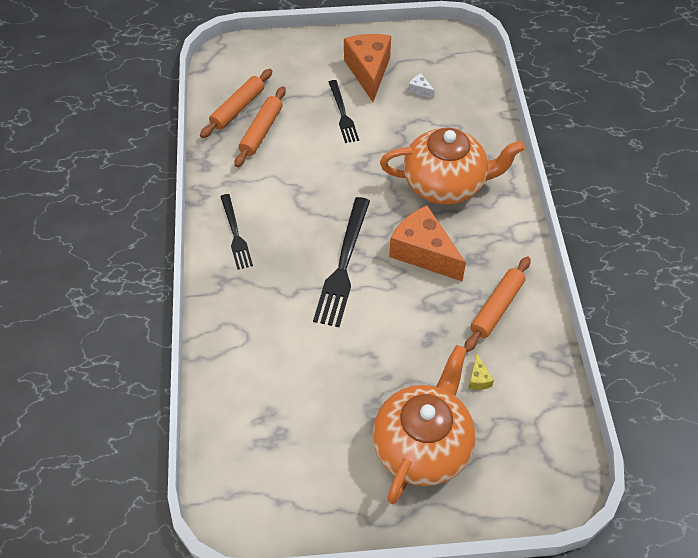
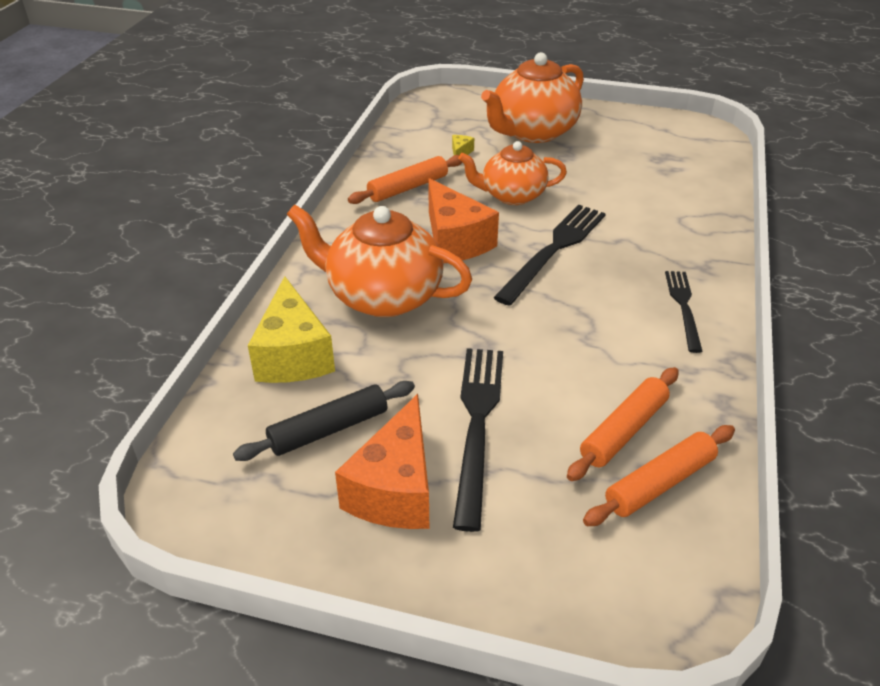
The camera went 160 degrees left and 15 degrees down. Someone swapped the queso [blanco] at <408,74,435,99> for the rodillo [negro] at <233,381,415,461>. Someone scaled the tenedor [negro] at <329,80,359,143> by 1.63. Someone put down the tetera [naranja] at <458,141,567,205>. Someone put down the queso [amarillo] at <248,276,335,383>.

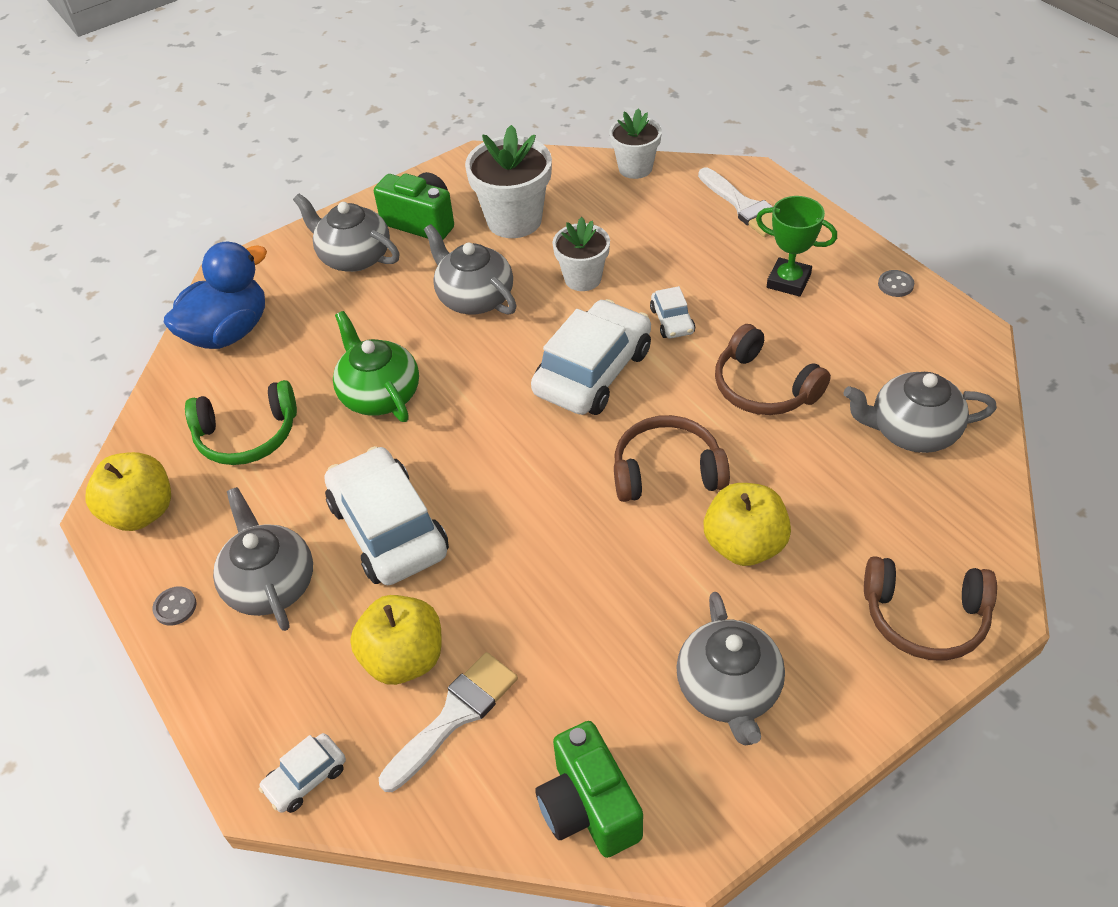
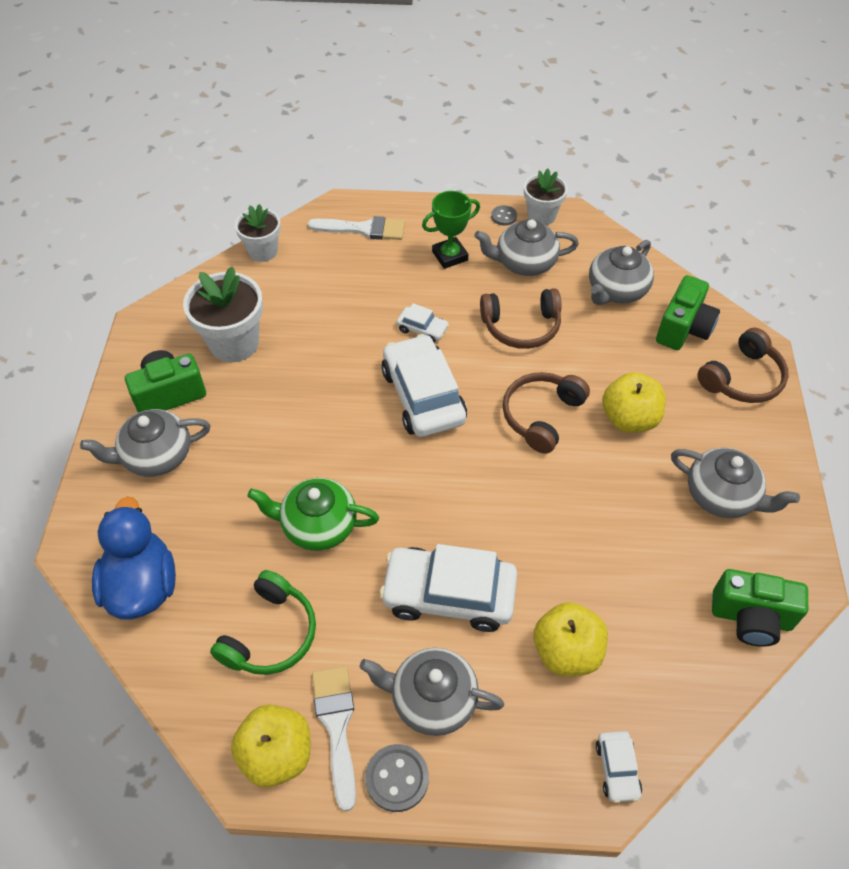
The camera went 55 degrees left and 5 degrees up. Someone carried the maceta [blanco] from <552,217,610,291> to <524,169,568,225>. Someone carried the tetera [gris] from <424,224,517,315> to <474,219,579,276>. Someone scaled the botón [gris] at <153,586,196,626> by 1.65. Someone carried the pincel [blanco] from <379,652,518,792> to <312,666,356,811>. Someone put down the cámara [verde] at <656,275,720,350>.

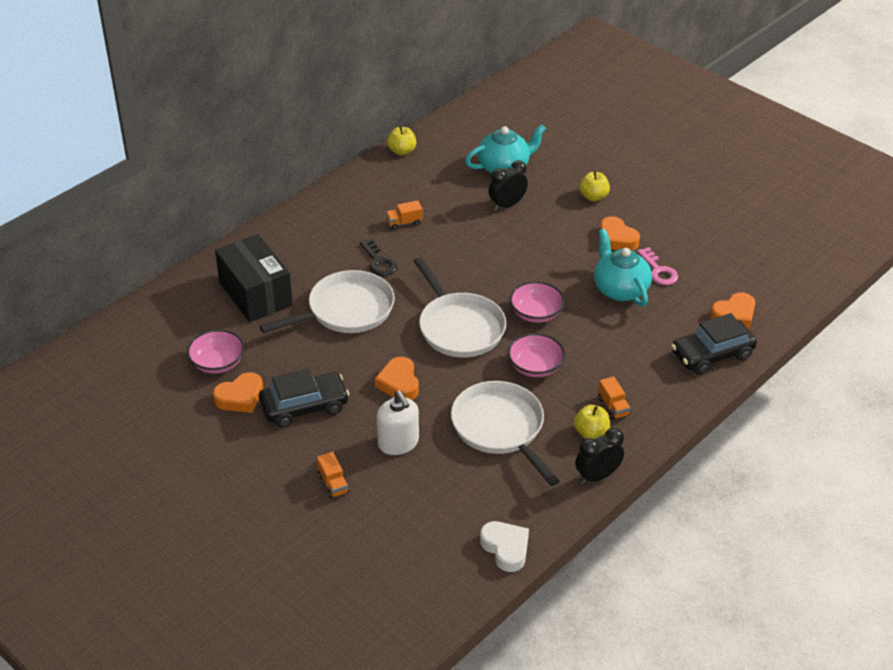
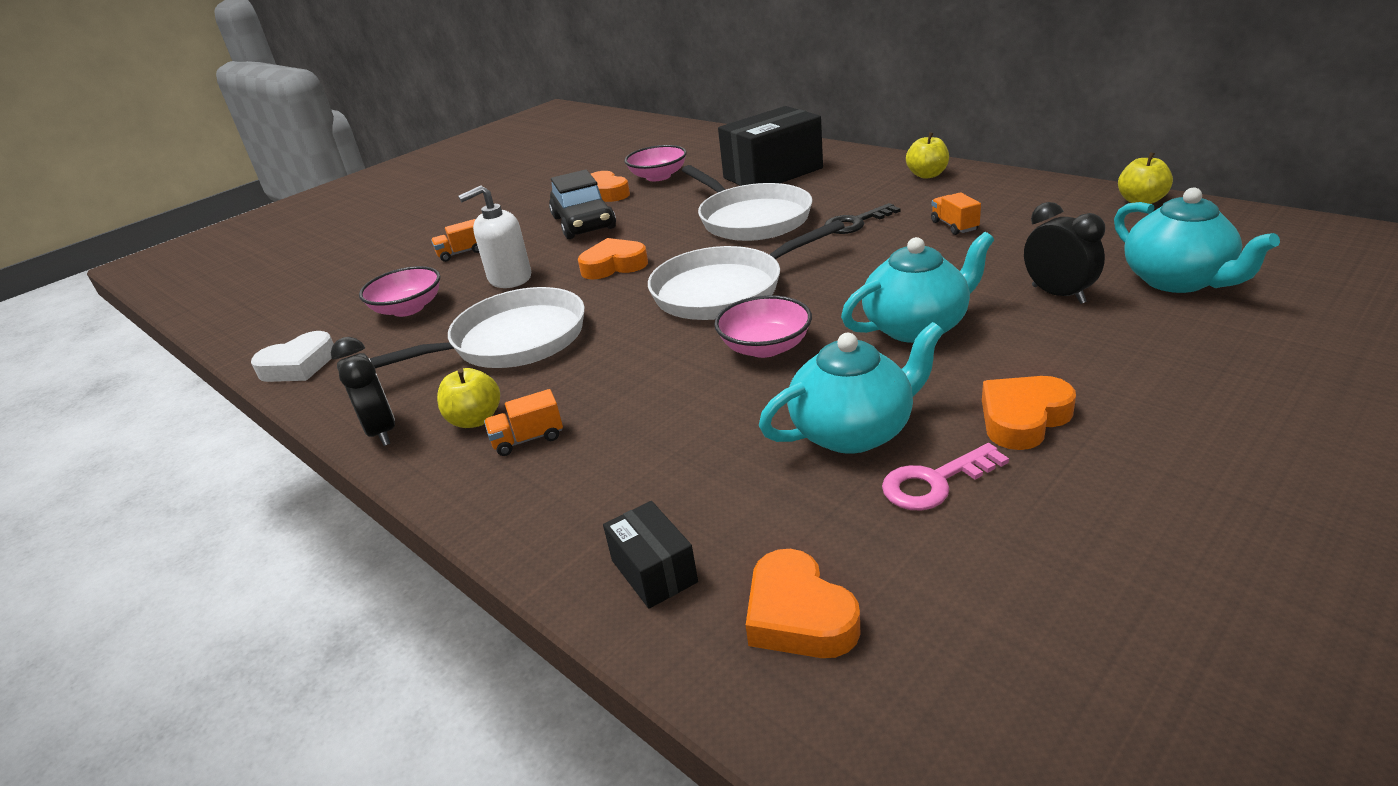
The camera went 95 degrees right and 10 degrees down. Someone carried the manzana [amarillo] from <579,171,610,201> to <906,132,949,179>. Someone swapped the coche [negro] at <671,313,757,375> for the caja [negro] at <603,501,698,609>. Someone carried the cuenco [rosa] from <508,333,565,377> to <359,266,440,317>. Someone put down the tetera [turquesa] at <841,232,994,343>.

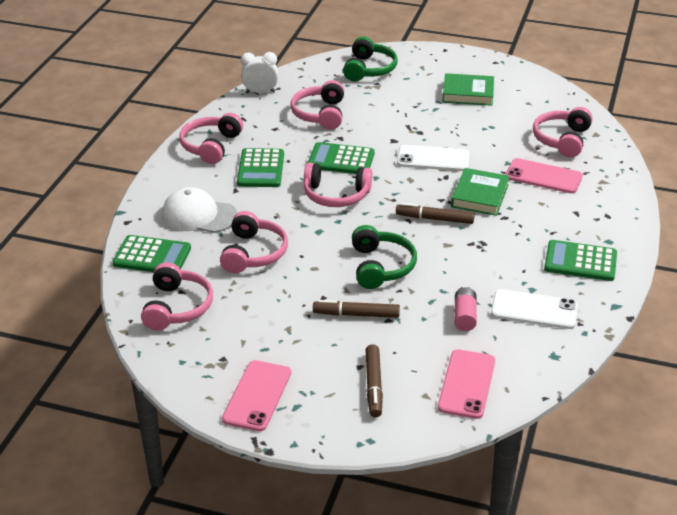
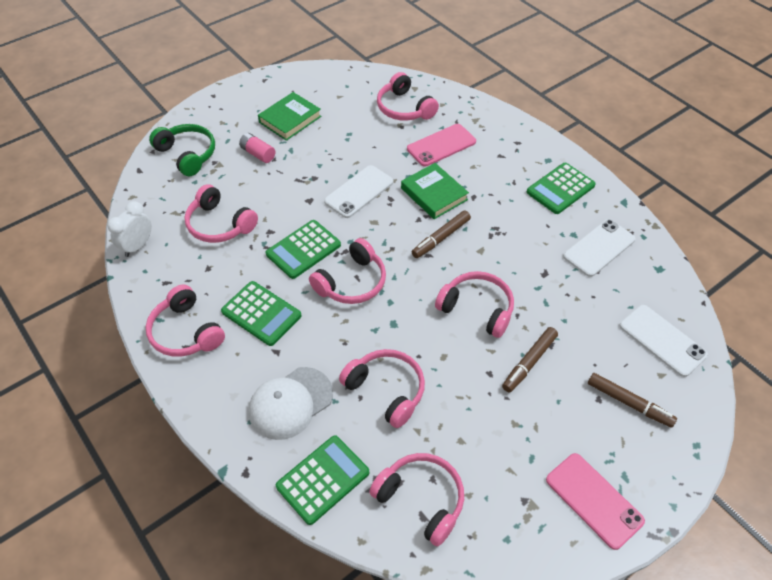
The camera went 55 degrees left and 15 degrees up. Someone repainted the auriculares [verde] at <352,225,417,289>, which became the auriculares [rosa] at <435,271,514,338>. Someone carried the pila [rosa] from <454,287,477,331> to <239,133,275,163>. Someone repainted the móvil [rosa] at <438,349,495,419>, which became the móvil [blanco] at <619,305,708,377>.

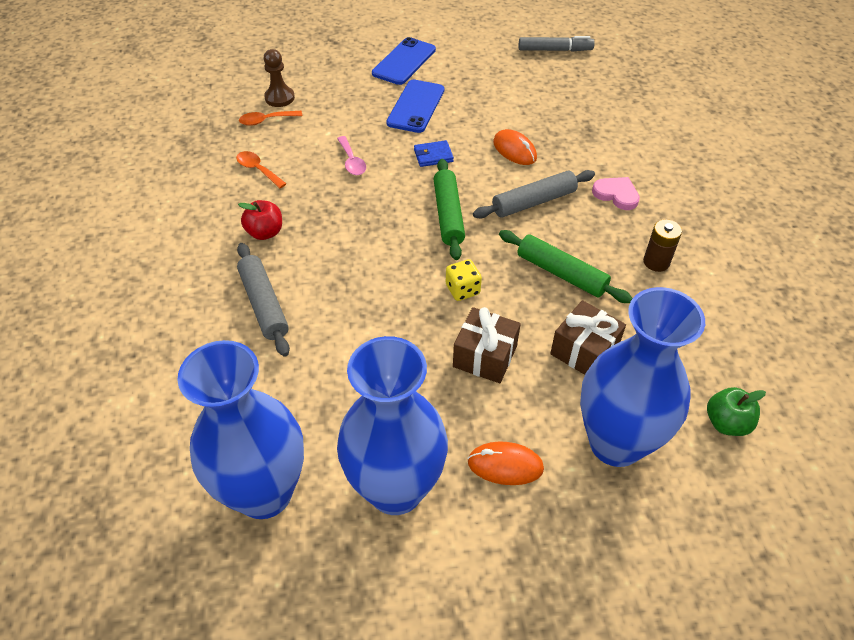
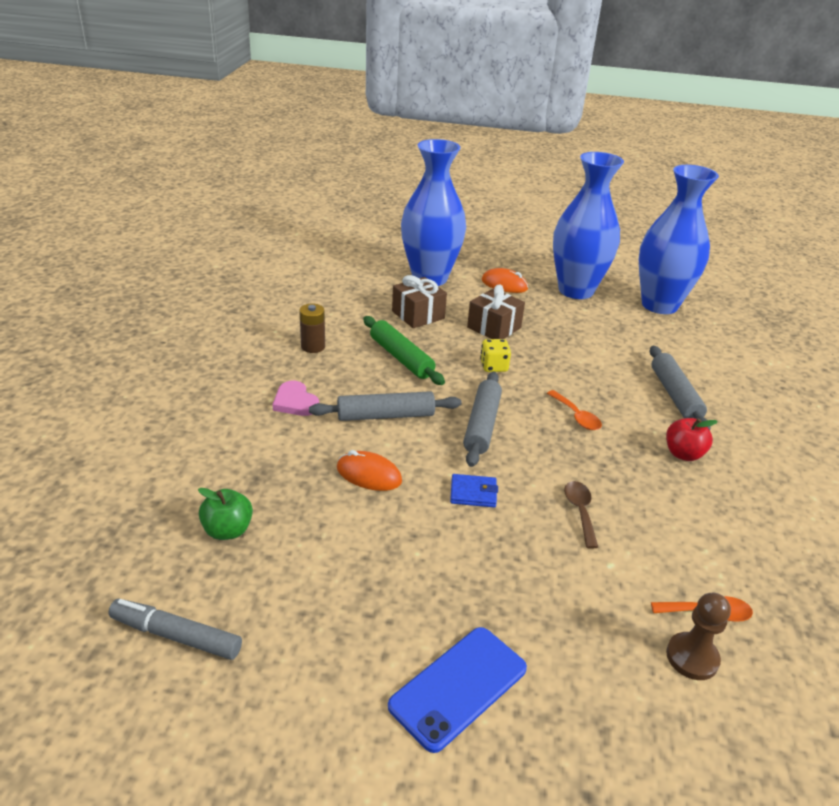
The camera went 165 degrees left and 15 degrees down. Someone took away the móvil [azul] at <386,80,444,133>. Someone rotated the ratón [naranja] at <493,129,537,165> by 45 degrees counterclockwise. Someone repainted the cuchara [rosa] at <337,136,366,175>, which became the cuchara [marrón] at <564,481,598,549>. Someone carried the cuchara [naranja] from <236,151,286,188> to <547,390,602,430>. Someone repainted the rodillo [verde] at <434,159,465,260>, which became the rodillo [gris] at <463,372,502,467>. Someone carried the manzana [verde] from <707,387,766,436> to <198,488,253,540>.

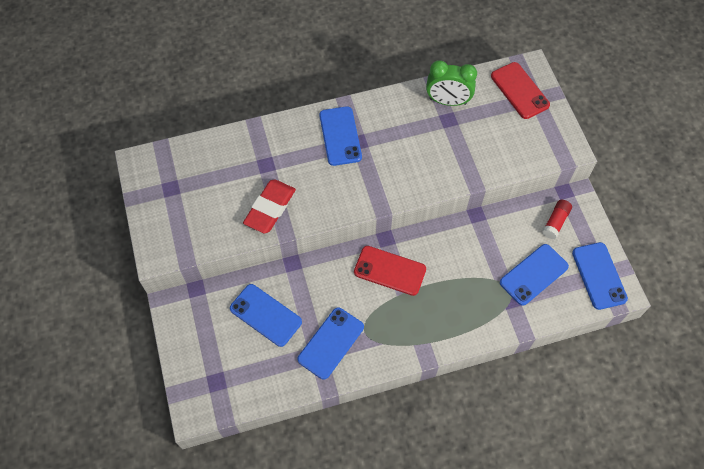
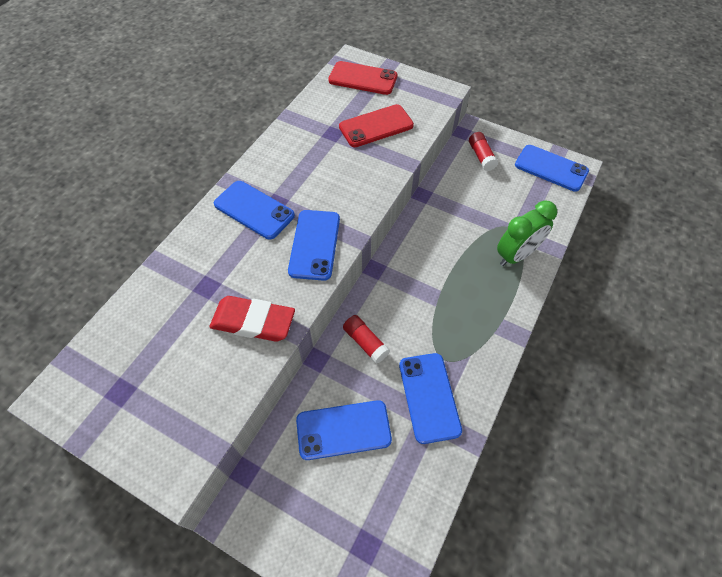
The camera went 45 degrees left and 5 degrees down. Someone carried the despertador [verde] from <426,60,477,106> to <497,200,557,266>. Someone rotated the goma de borrar [rojo] at <243,179,296,234> by 60 degrees counterclockwise. Someone carried the móvil [azul] from <500,244,569,306> to <288,210,340,281>. Someone carried the móvil [rojo] from <354,246,426,296> to <339,104,414,147>. Someone put down the barra de pegamento [rojo] at <343,315,390,364>.

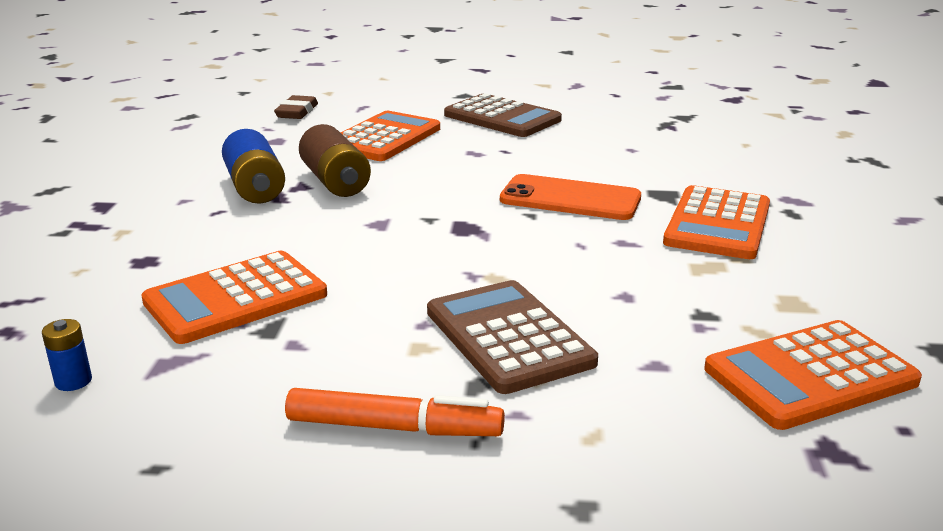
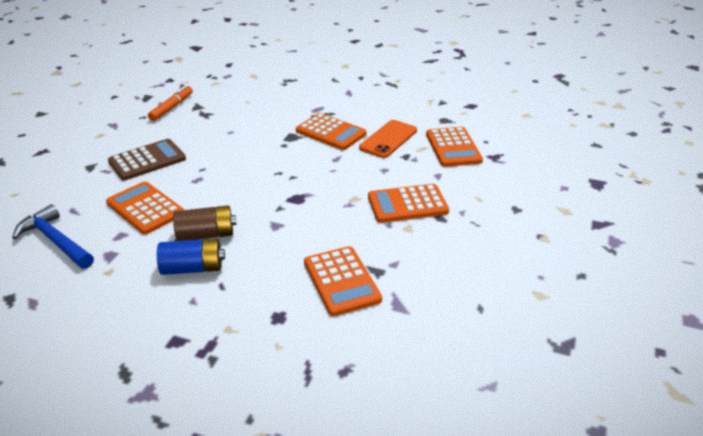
The camera went 75 degrees left and 10 degrees up. Someone swapped the goma de borrar [marrón] at <274,95,318,119> for the martillo [azul] at <12,204,94,269>. Someone carried the móvil [naranja] from <500,174,641,220> to <359,120,417,158>. Someone repainted the calculadora [marrón] at <427,280,598,394>, which became the calculadora [naranja] at <368,184,449,223>. Someone took away the pila [azul] at <42,319,92,391>. Someone carried the rotulador [naranja] from <285,388,505,436> to <148,85,193,121>.

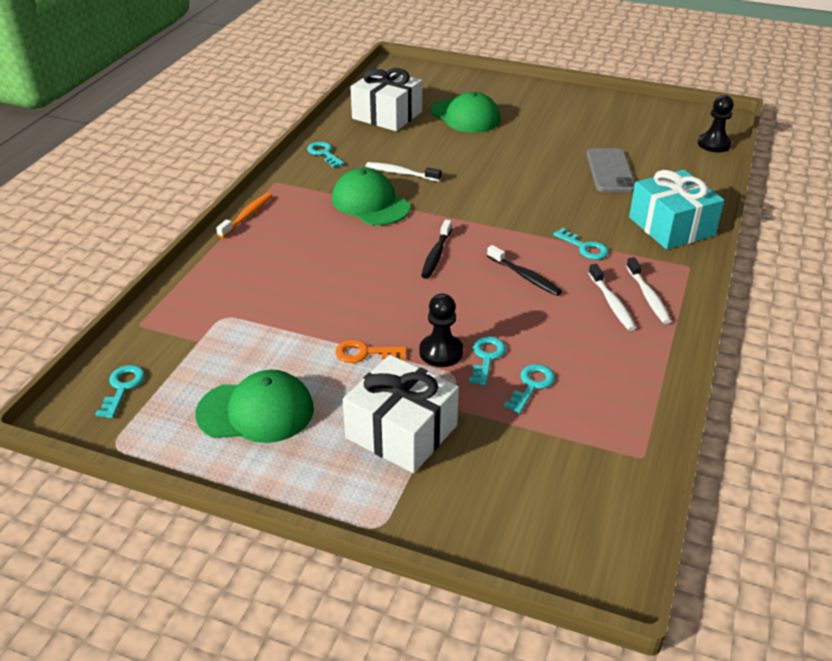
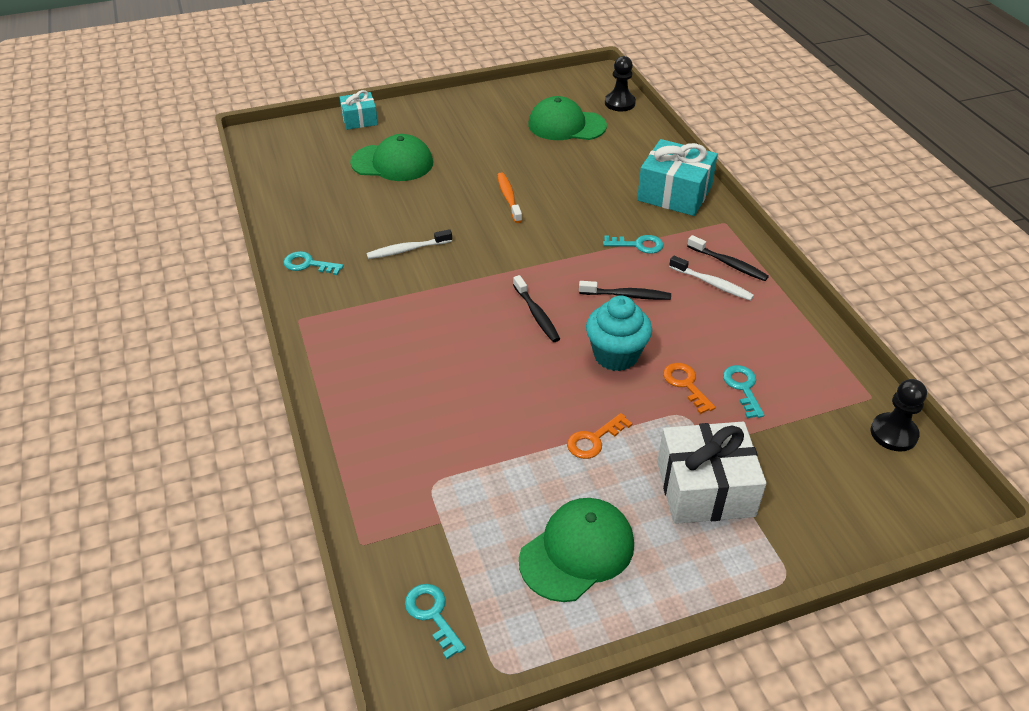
The camera went 40 degrees left and 5 degrees up. Someone took away the regalo [blanco] at <350,68,422,131>. Someone took away the móvil [gris] at <586,148,635,192>. Someone carried the gorra [verde] from <332,168,410,225> to <528,96,607,140>. Someone carried the cepillo de dientes [naranja] from <216,193,273,238> to <497,172,522,223>. Someone repainted the cepillo de dientes [blanco] at <626,257,671,324>, which became the cepillo de dientes [negro] at <687,235,769,281>. Someone carried the peón [negro] from <419,293,463,367> to <871,379,927,452>. Someone repainted the llave [turquesa] at <469,337,506,386>, which became the llave [naranja] at <663,363,716,414>. Someone put down the regalo [turquesa] at <339,90,378,130>. Someone put down the magdalena [turquesa] at <586,296,652,371>.

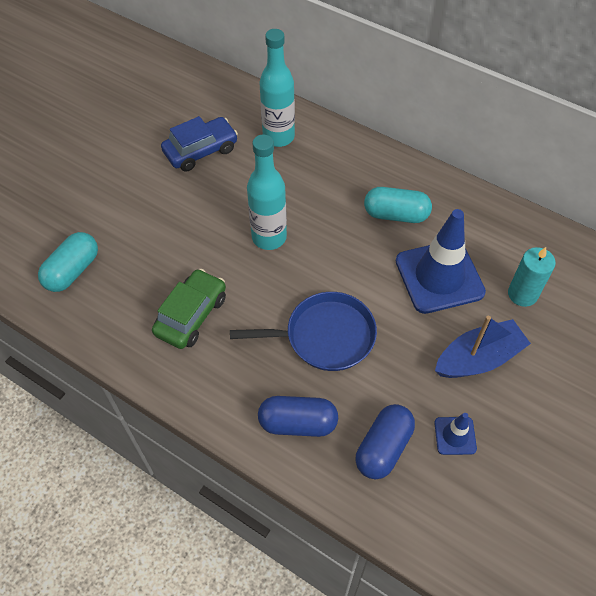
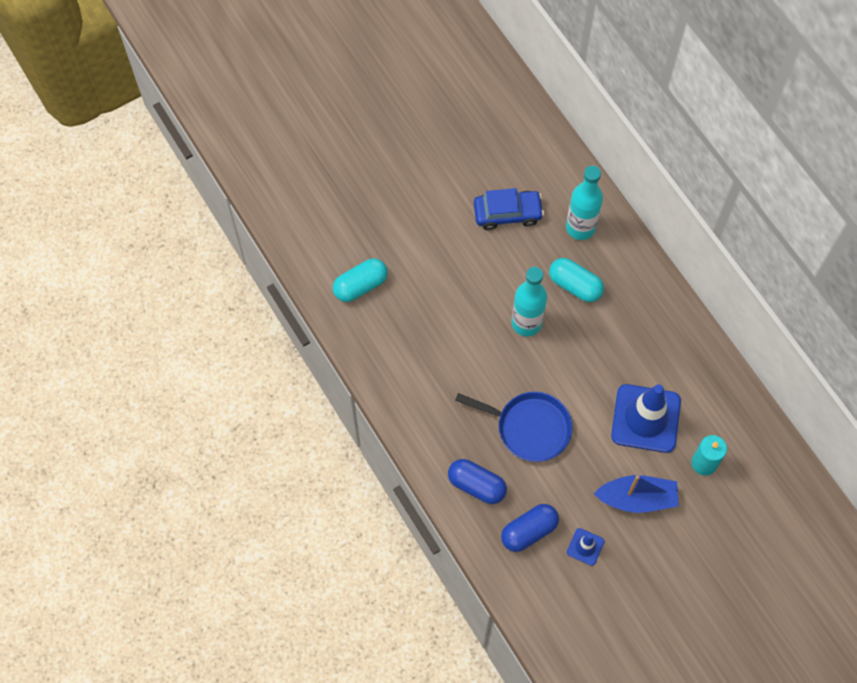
The camera went 25 degrees right and 10 degrees up. Someone carried the cápsula [turquesa] from <364,187,432,223> to <549,258,604,302>. Someone took away the coche [verde] at <152,269,226,349>.

